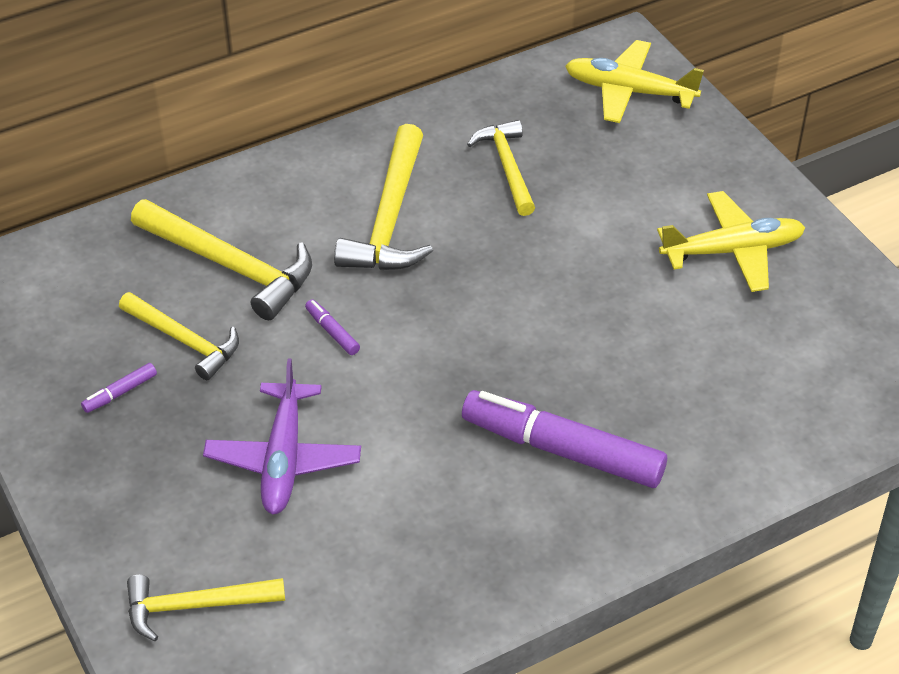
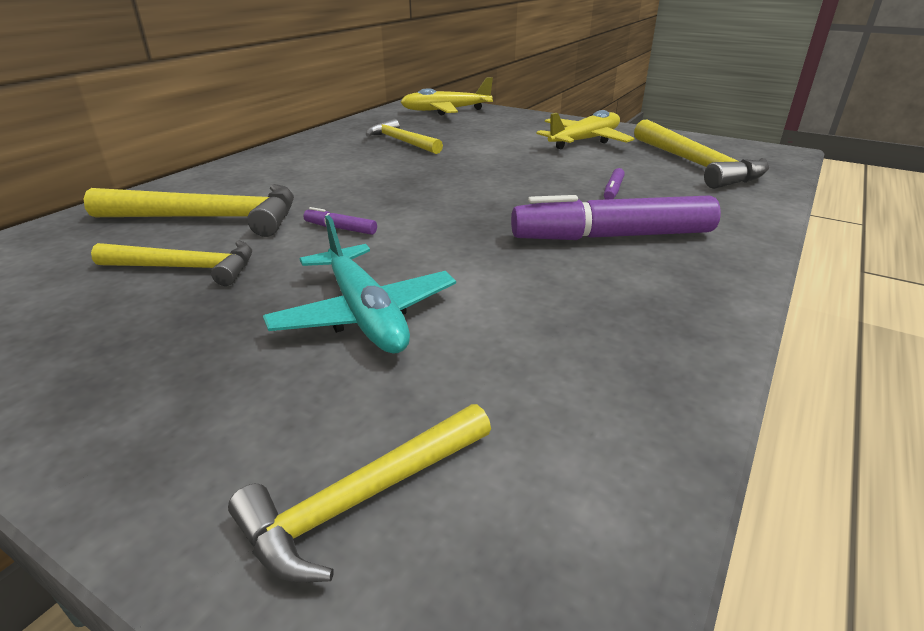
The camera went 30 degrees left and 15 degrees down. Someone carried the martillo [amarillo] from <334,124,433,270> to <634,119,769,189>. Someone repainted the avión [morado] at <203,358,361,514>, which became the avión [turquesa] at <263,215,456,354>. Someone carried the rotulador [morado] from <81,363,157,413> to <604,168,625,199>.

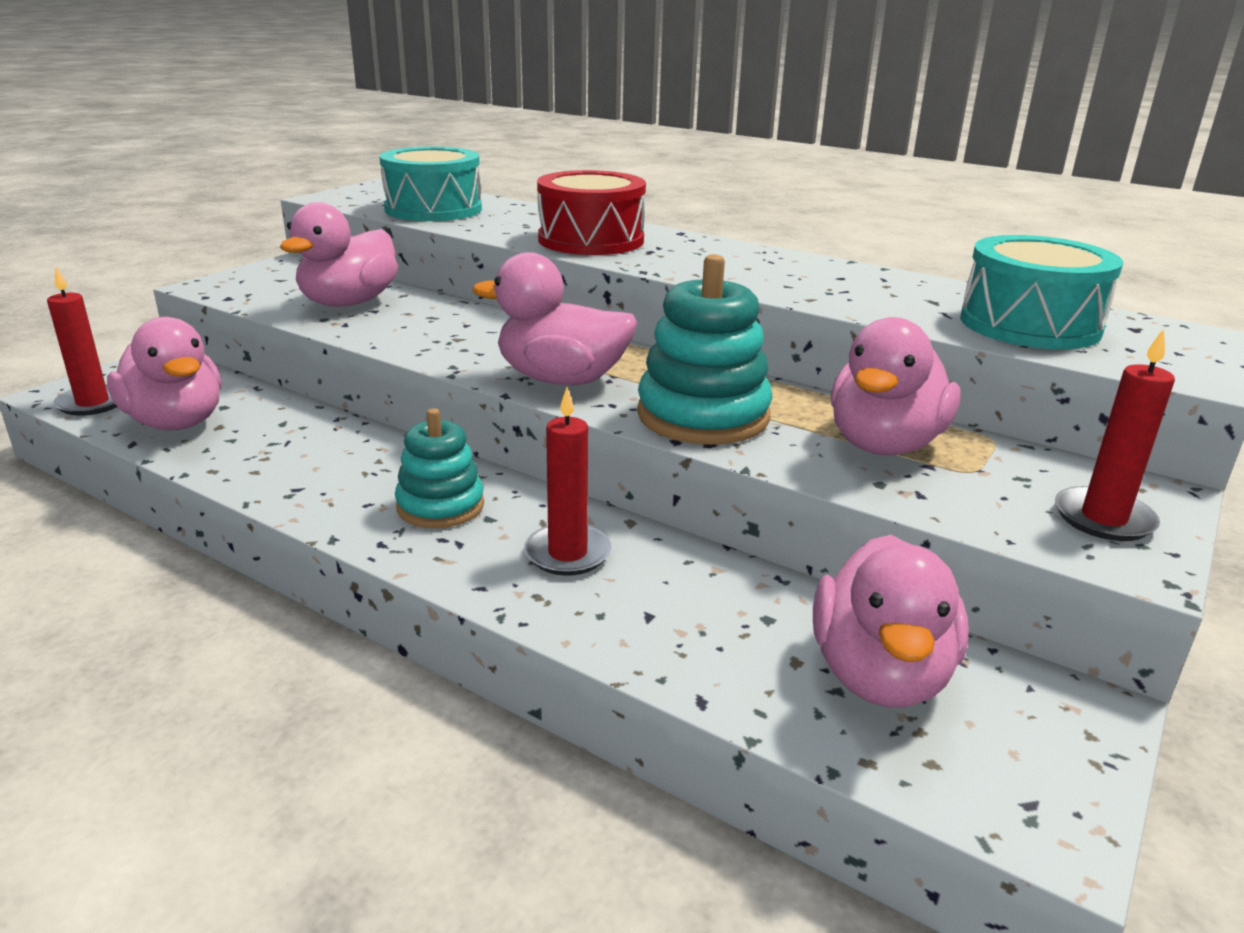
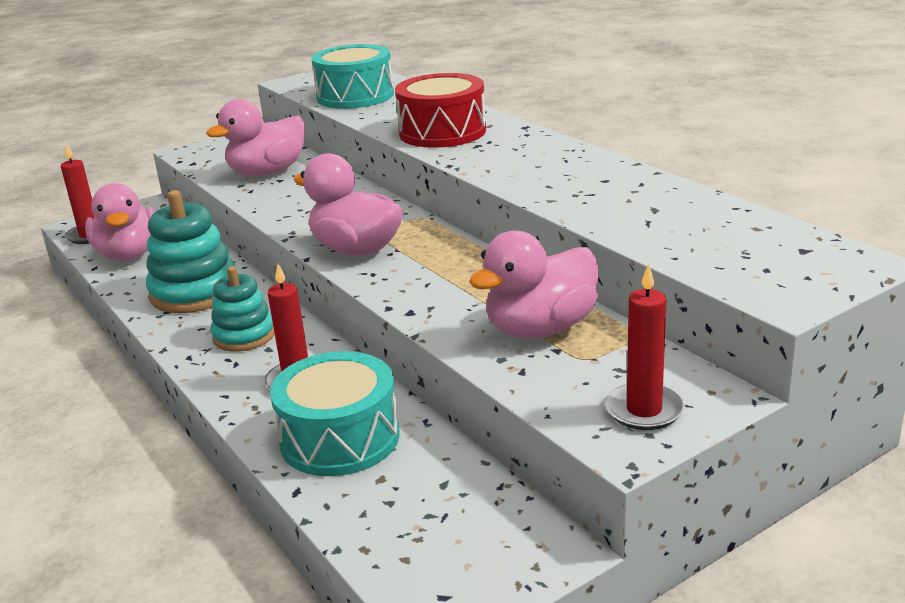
The camera went 25 degrees right and 0 degrees up. Someone carried the tambor [turquesa] from <960,235,1123,349> to <270,351,399,476>. Someone carried the juguete apilable [turquesa] from <637,254,773,445> to <146,190,237,313>. Someone took away the pato [rosa] at <813,535,969,707>.

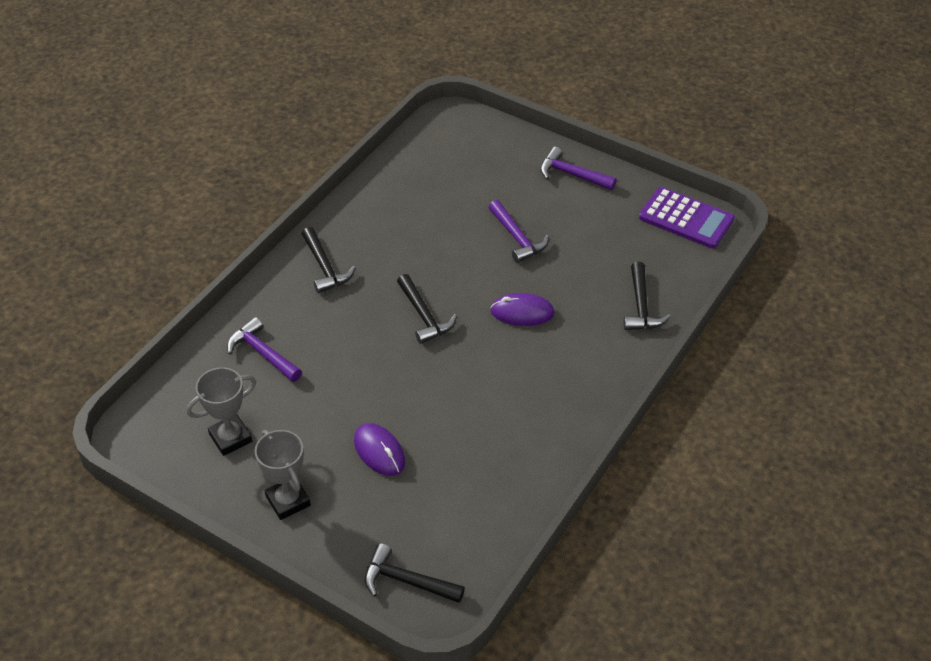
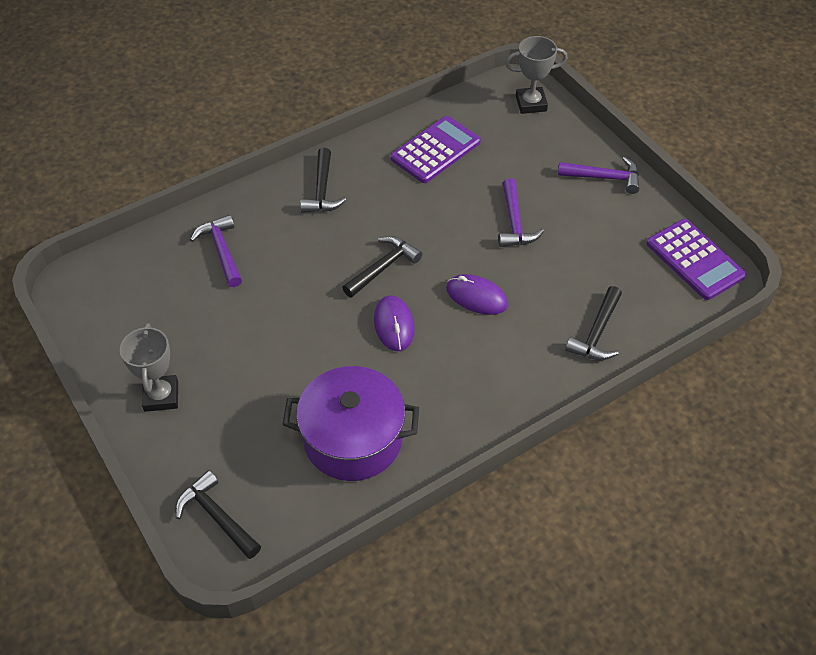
The camera went 25 degrees right and 5 degrees up. Someone rotated the martillo [morado] at <540,147,617,190> by 135 degrees clockwise. Someone rotated the martillo [negro] at <397,274,457,344> by 135 degrees counterclockwise. Someone carried the trofeo [gris] from <186,367,256,456> to <505,36,567,114>. Someone carried the ratón [morado] from <354,423,405,476> to <374,295,415,351>. Someone put down the calculadora [morado] at <391,116,481,183>. Someone put down the olla [morado] at <282,366,419,481>.

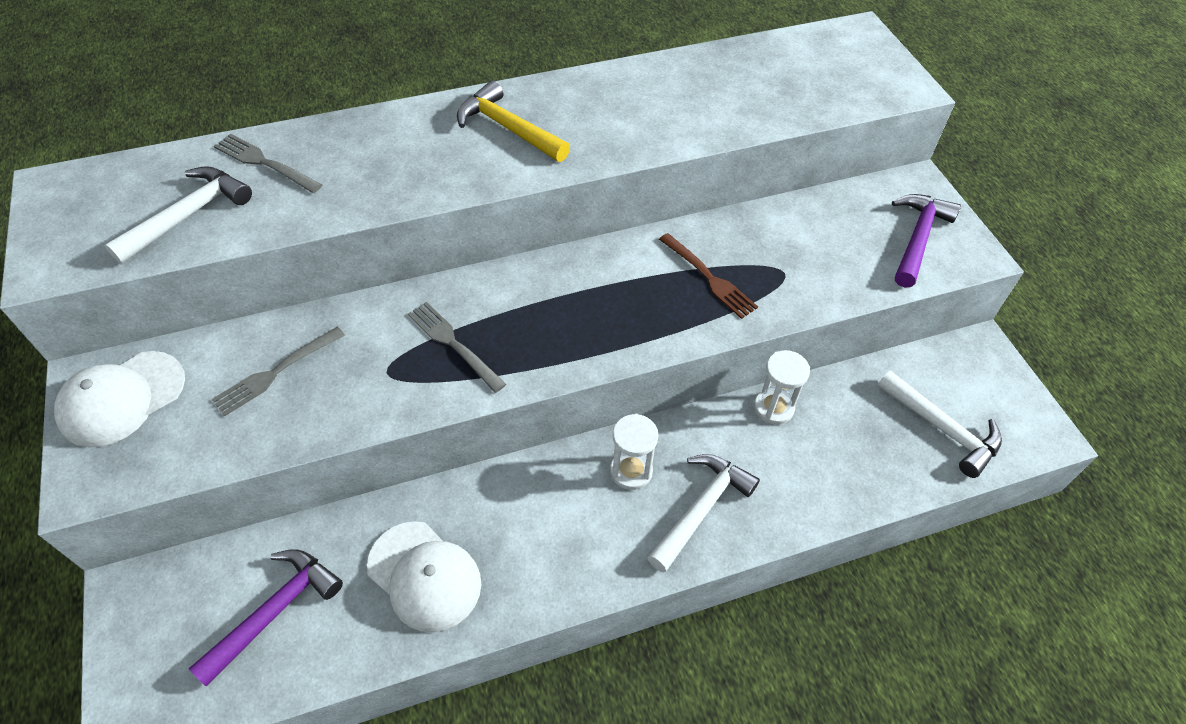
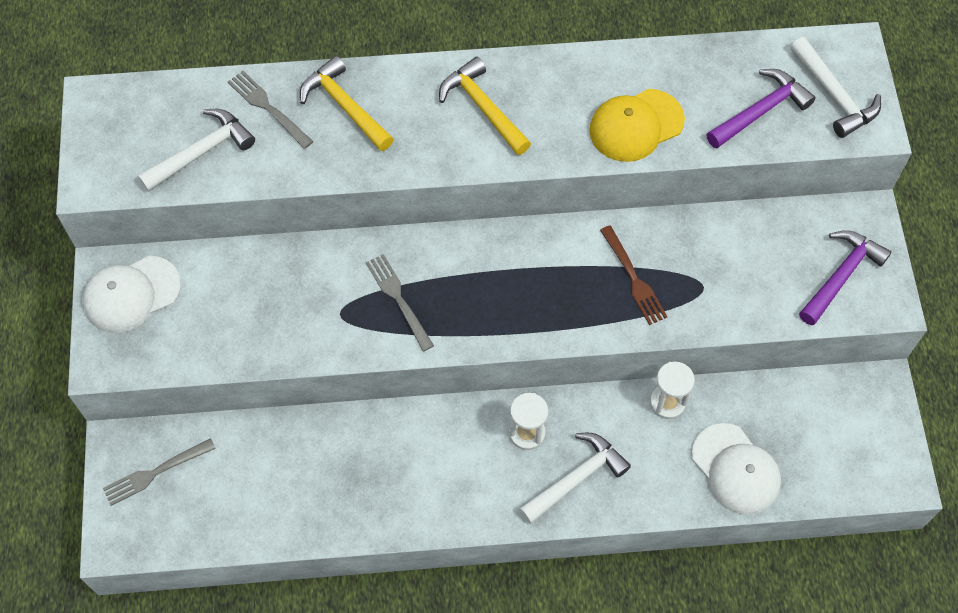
The camera went 15 degrees right and 10 degrees up. Someone carried the tenedor [gris] from <212,326,345,416> to <103,438,216,506>. Someone carried the martillo [blanco] from <878,370,1002,478> to <790,37,881,138>. Someone carried the gorra [blanco] from <367,521,481,632> to <692,423,781,515>. Someone carried the martillo [morado] from <189,549,343,686> to <707,69,816,149>. Someone put down the martillo [amarillo] at <300,56,394,151>. Someone put down the gorra [amarillo] at <589,89,685,162>.

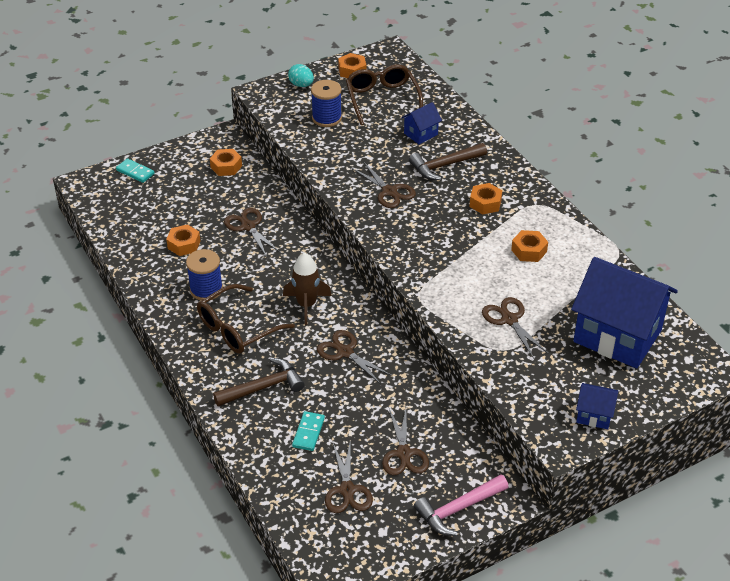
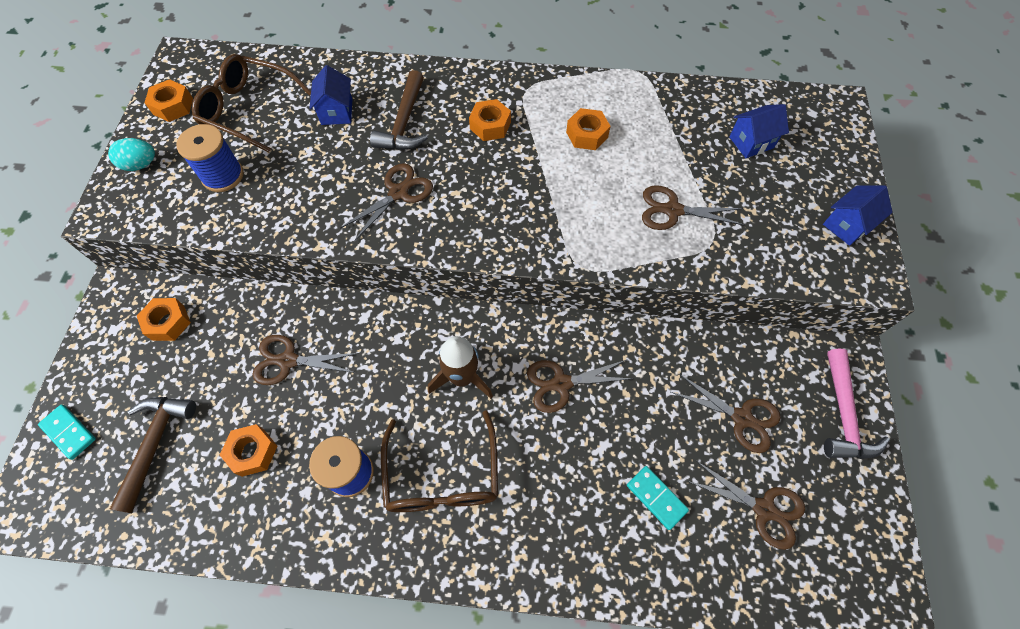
The camera went 55 degrees left and 20 degrees up. Someone rotated the ficha de dominó [turquesa] at <116,158,154,183> by 60 degrees clockwise. Someone rotated the tijeras [marrón] at <352,162,416,208> by 45 degrees counterclockwise. Someone scaled the casa [azul] at <571,257,678,368> by 0.44. Someone carried the martillo [marrón] from <213,358,305,407> to <110,397,196,513>.

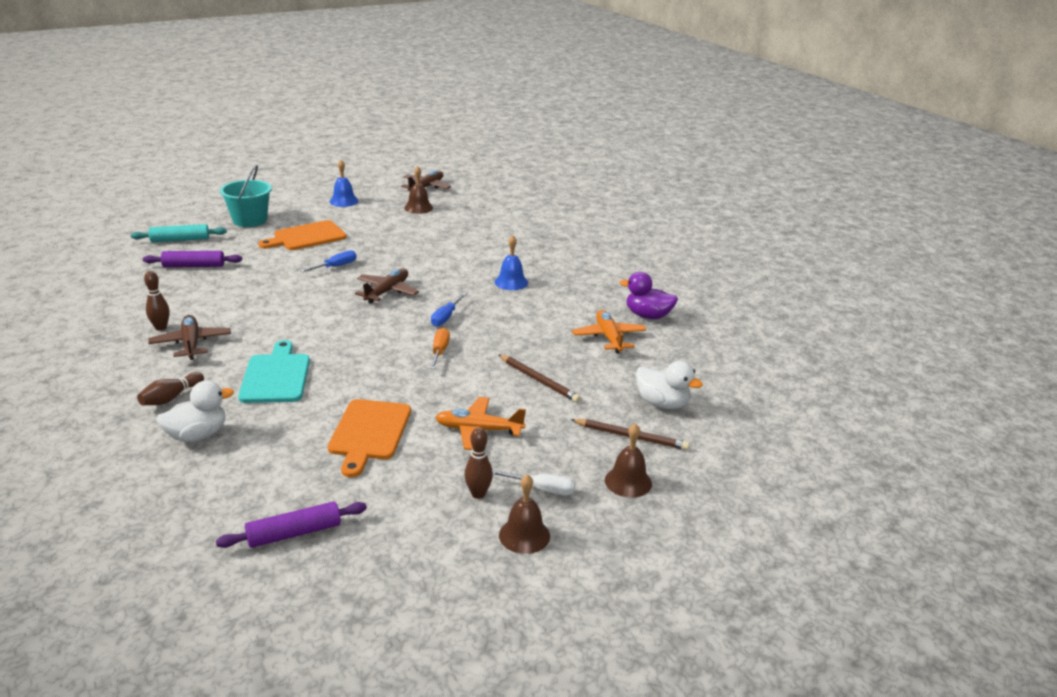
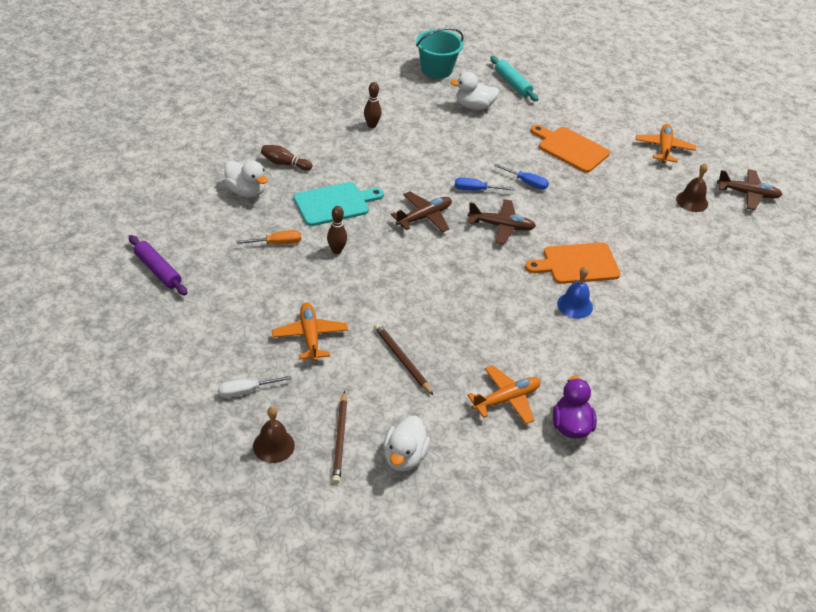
The camera went 70 degrees right and 15 degrees up. Someone swapped the campana [azul] at <330,160,358,207> for the avión [naranja] at <636,124,696,163>. Someone carried the balde [turquesa] from <220,165,272,227> to <416,28,464,79>. Someone swapped the rodillo [morado] at <143,251,242,267> for the pato [blanco] at <450,72,499,110>. Someone carried the destornillador [azul] from <431,293,466,327> to <455,177,514,191>. Someone carried the avión [marrón] from <148,315,231,360> to <391,191,452,232>. Someone carried the destornillador [naranja] from <430,328,450,369> to <236,230,301,244>. Someone rotated the lápiz [marrón] at <498,354,581,402> by 120 degrees clockwise. Someone carried the tabla de cortar [naranja] from <328,399,411,477> to <525,242,621,284>. Someone carried the bolo [marrón] from <464,428,493,499> to <327,206,347,254>. Someone rotated the destornillador [blanco] at <492,470,575,495> by 75 degrees clockwise. Someone took away the campana [marrón] at <499,474,550,554>.

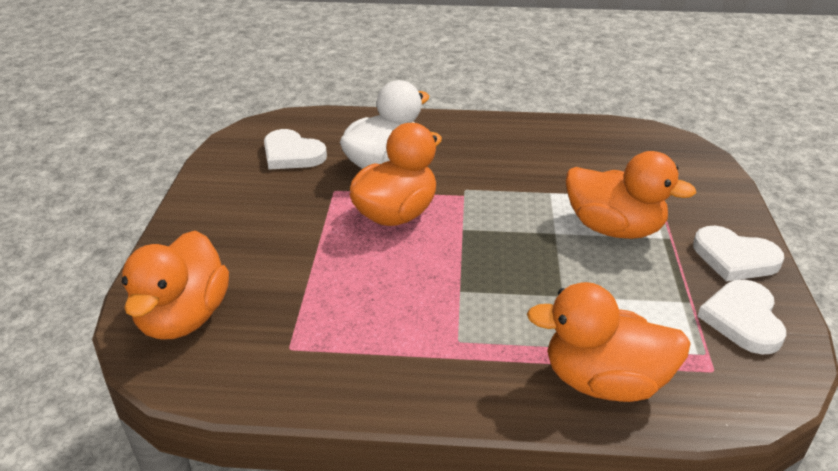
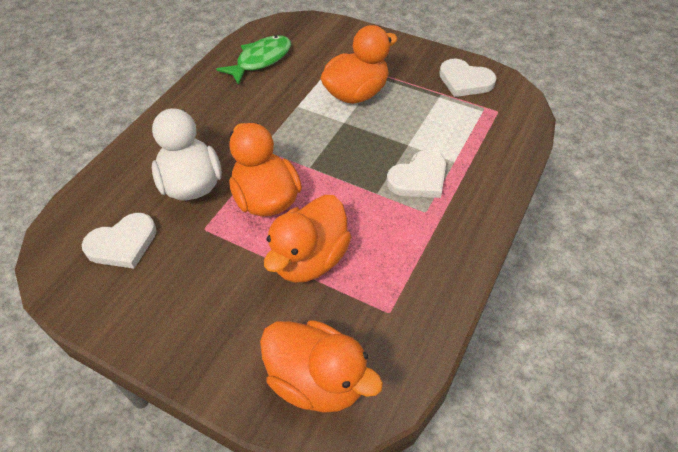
The camera went 65 degrees left and 15 degrees up. Someone carried the corazón [blanco] from <693,226,784,281> to <387,150,446,198>. Someone carried the pato [naranja] from <527,282,691,402> to <264,195,351,283>. Someone put down the pez [verde] at <216,35,291,85>.

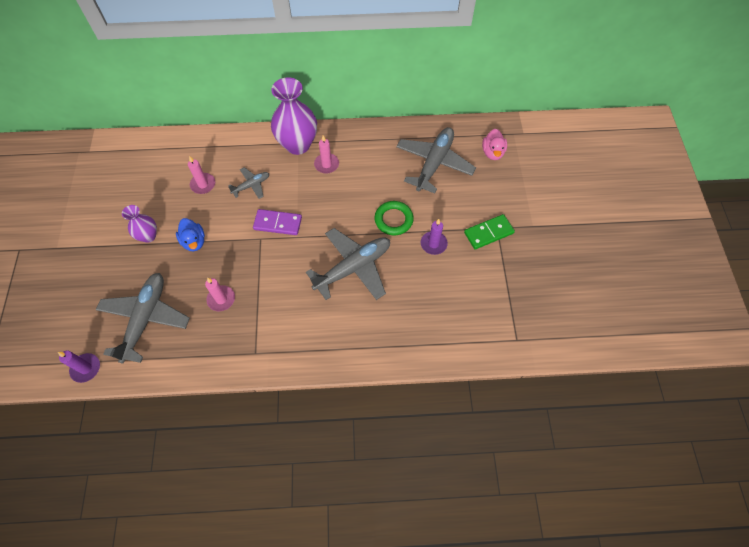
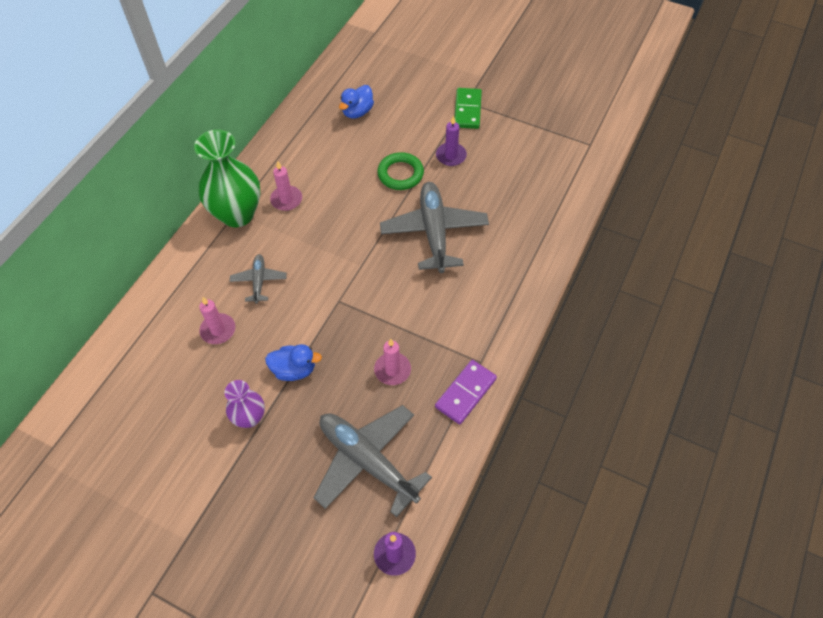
The camera went 60 degrees left and 5 degrees down. Someone repainted the florero [morado] at <271,77,317,155>, which became the florero [verde] at <194,130,261,227>. Someone swapped the avión [gris] at <396,127,476,193> for the pato [azul] at <339,85,374,118>. Someone took away the pato [rosa] at <482,129,507,160>. Someone carried the ficha de dominó [morado] from <253,209,302,235> to <435,360,497,425>.

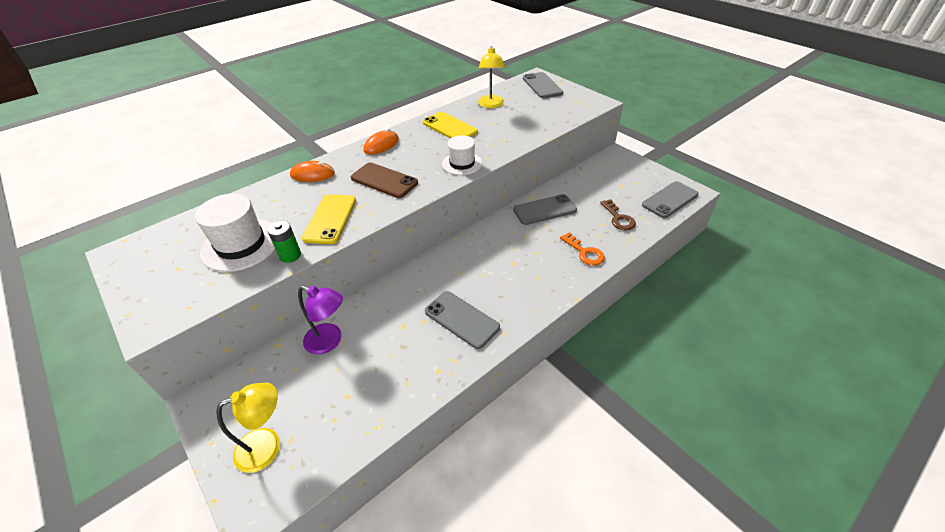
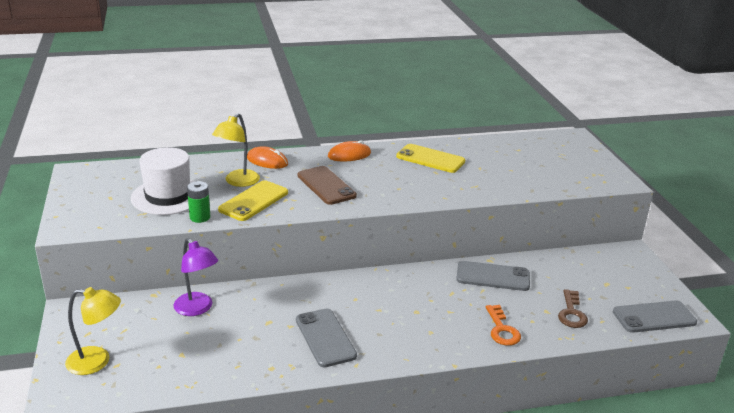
The camera went 25 degrees right and 15 degrees down. Someone carried the lámpara [amarillo] from <478,46,505,108> to <212,114,260,187>. Someone took away the móvil [gris] at <523,72,563,98>. Someone rotated the móvil [amarillo] at <423,112,478,139> by 45 degrees counterclockwise. Someone took away the sombrero [blanco] at <442,135,482,175>.

